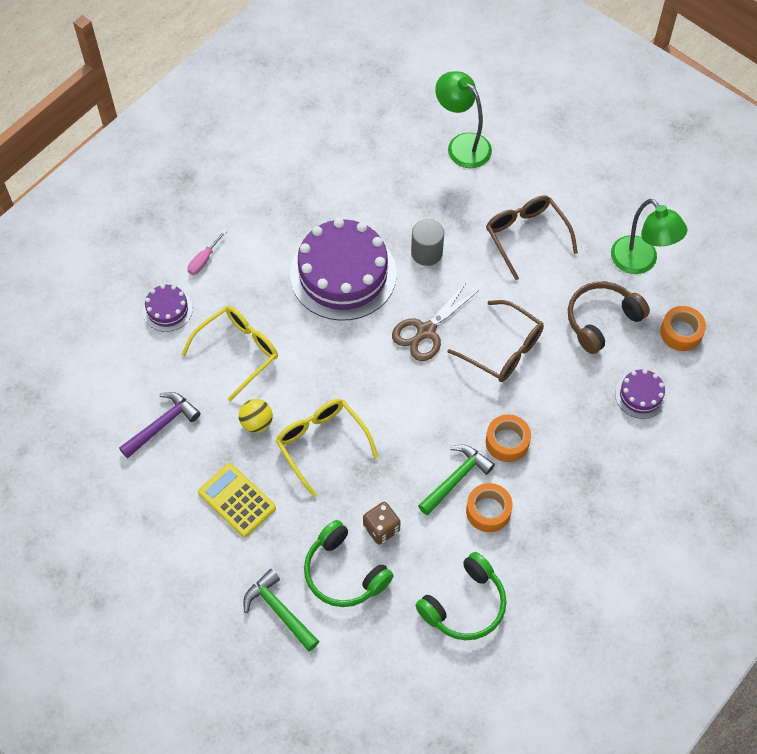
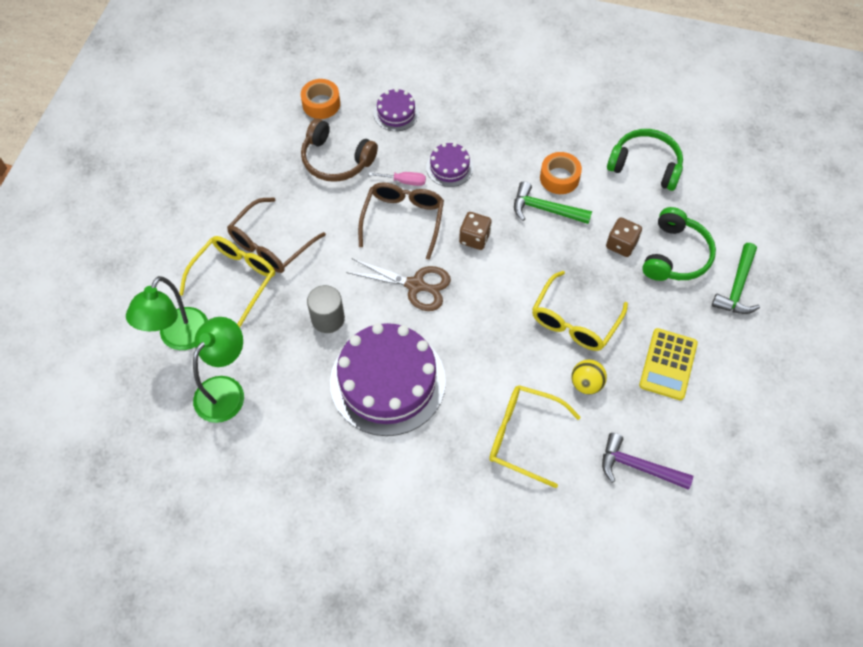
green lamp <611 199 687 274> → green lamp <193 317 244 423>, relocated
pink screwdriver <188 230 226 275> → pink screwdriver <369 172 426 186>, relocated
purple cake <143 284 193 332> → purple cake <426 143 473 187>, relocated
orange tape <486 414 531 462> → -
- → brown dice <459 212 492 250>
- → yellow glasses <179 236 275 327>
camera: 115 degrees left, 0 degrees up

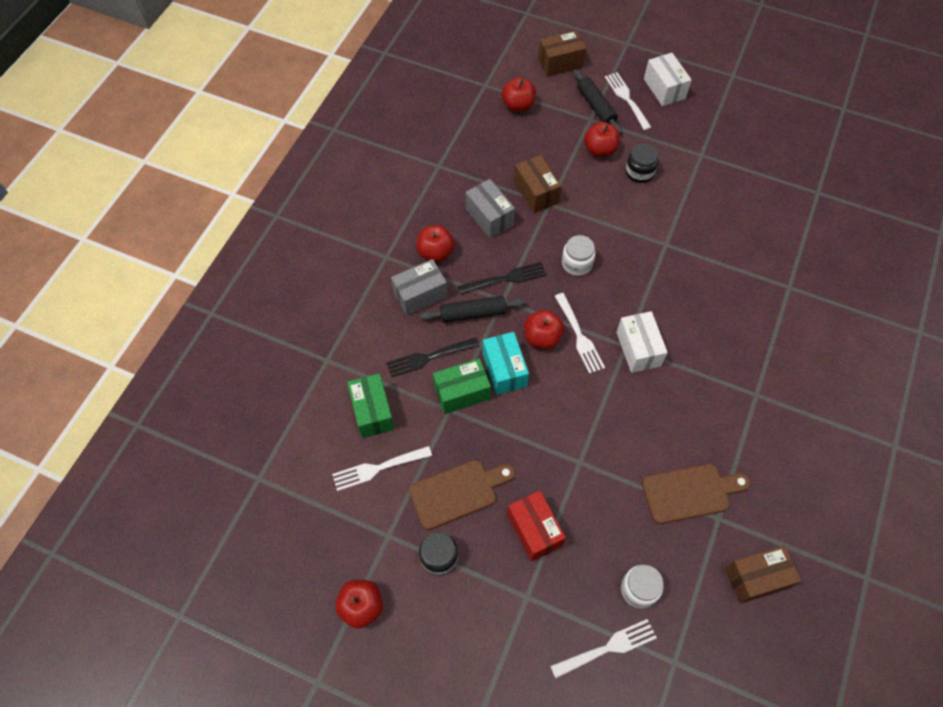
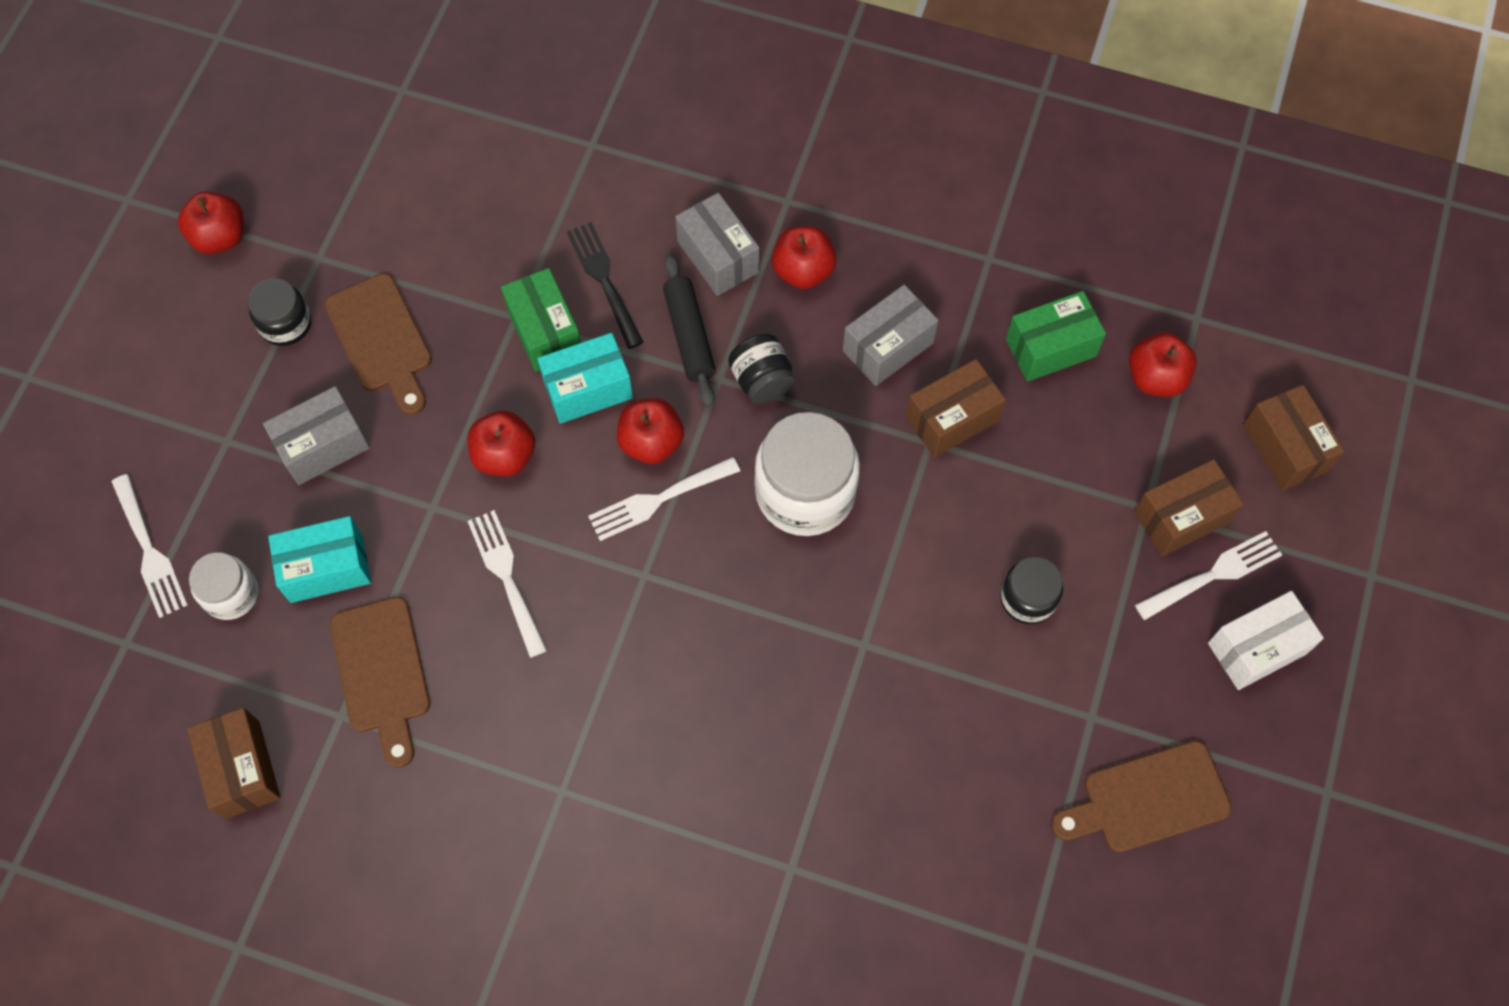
black rolling pin <573 69 622 134> → brown box <1134 459 1244 556>
red apple <584 122 620 157> → red apple <468 410 535 476>, relocated
white jar <562 235 596 276> → white jar <754 412 860 536>, x1.81
black fork <458 262 547 294> → black jar <728 334 795 404>
white box <617 311 668 373> → -
green box <347 373 394 438> → green box <1006 291 1106 382>, relocated
white fork <332 446 432 491> → white fork <468 510 547 658>, relocated
red box <507 490 566 562> → grey box <263 386 370 485>
- → turquoise box <268 516 371 603>
- → brown cutting board <1051 740 1232 852>
camera: 85 degrees right, 5 degrees up

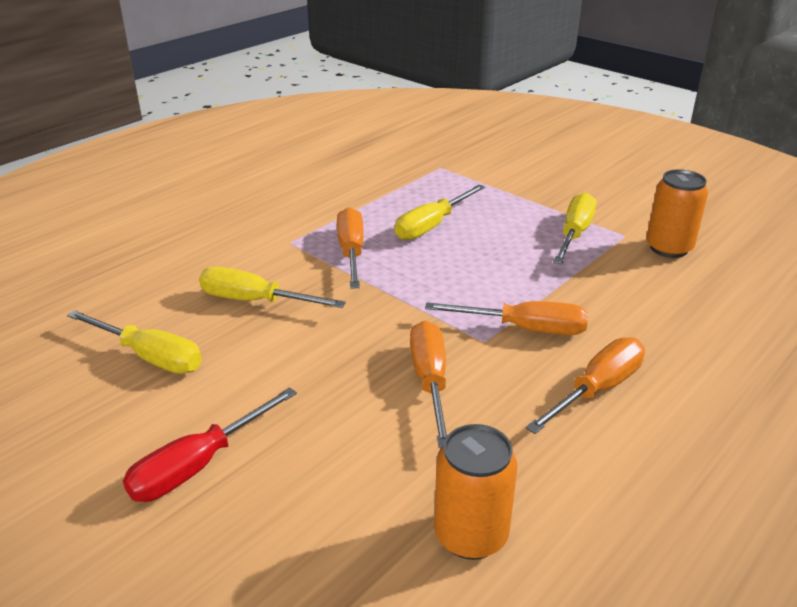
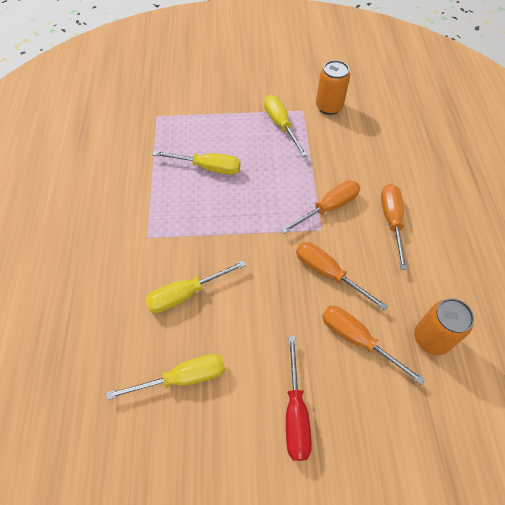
yellow screwdriver <395 184 485 240> → yellow screwdriver <152 151 241 175>, 75 degrees counterclockwise
orange screwdriver <337 207 364 289> → orange screwdriver <322 306 425 385>, relocated
camera: 45 degrees left, 25 degrees up

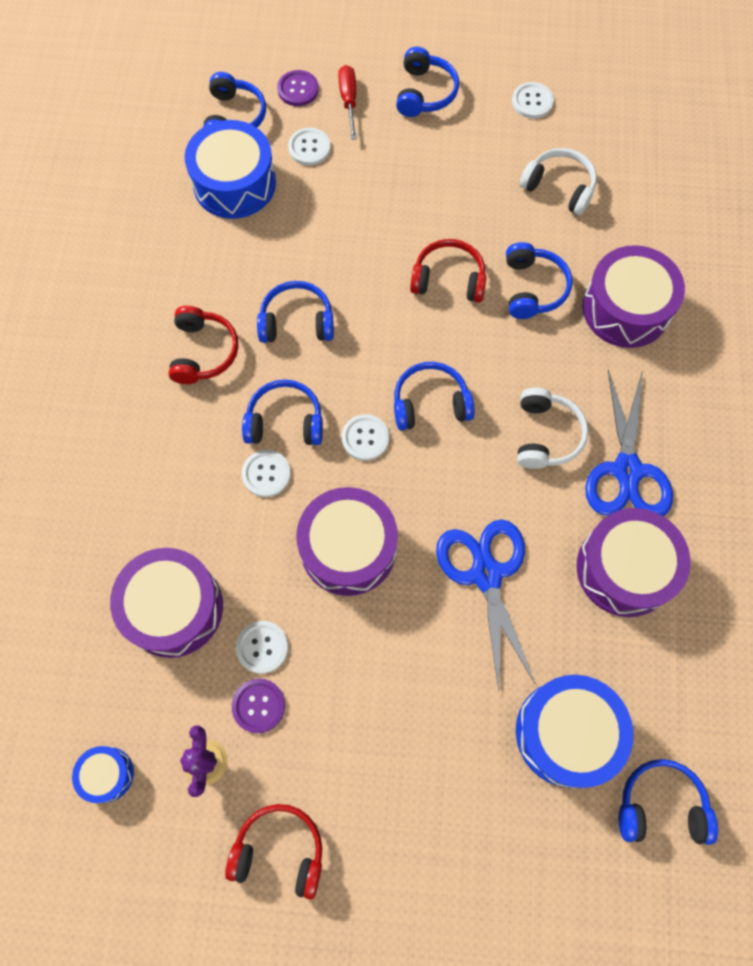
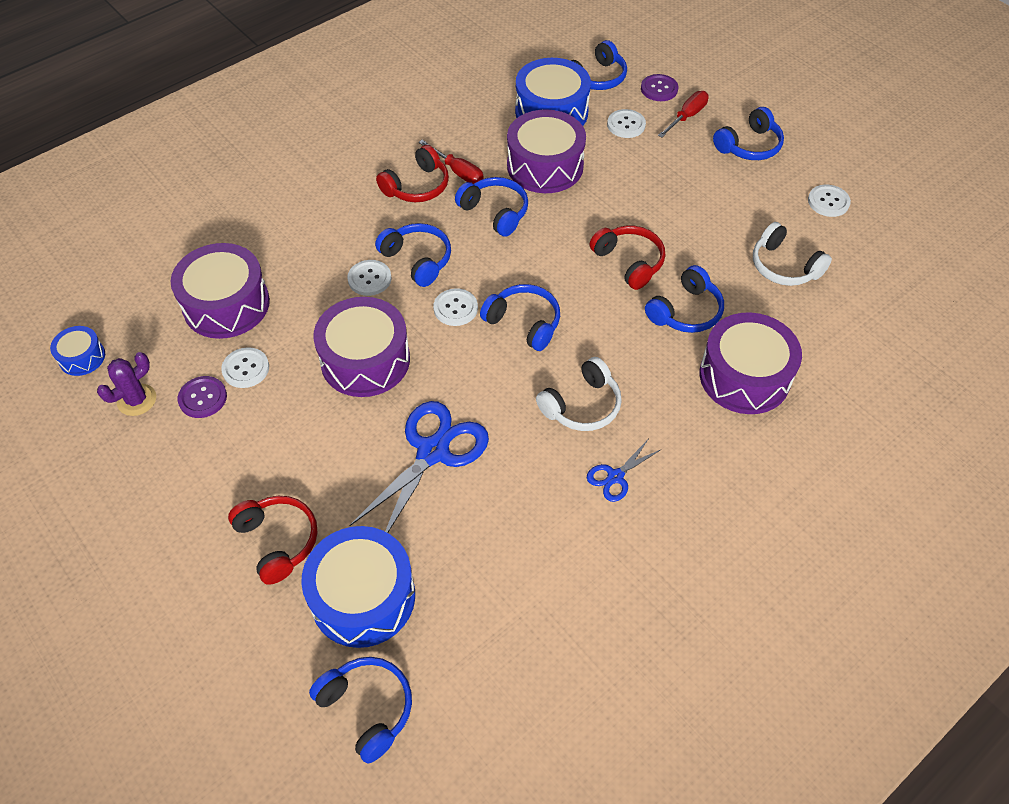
white headphones <520 148 597 215> → white headphones <753 222 832 286>, 150 degrees clockwise
blue scissors <585 369 673 516> → blue scissors <587 440 662 502>, x0.50
purple drum <576 508 691 617> → purple drum <507 109 586 193>, relocated
red headphones <225 804 323 900> → red headphones <228 496 317 585>, relocated
- → red screwdriver <419 140 484 184>
camera: 45 degrees right, 15 degrees down

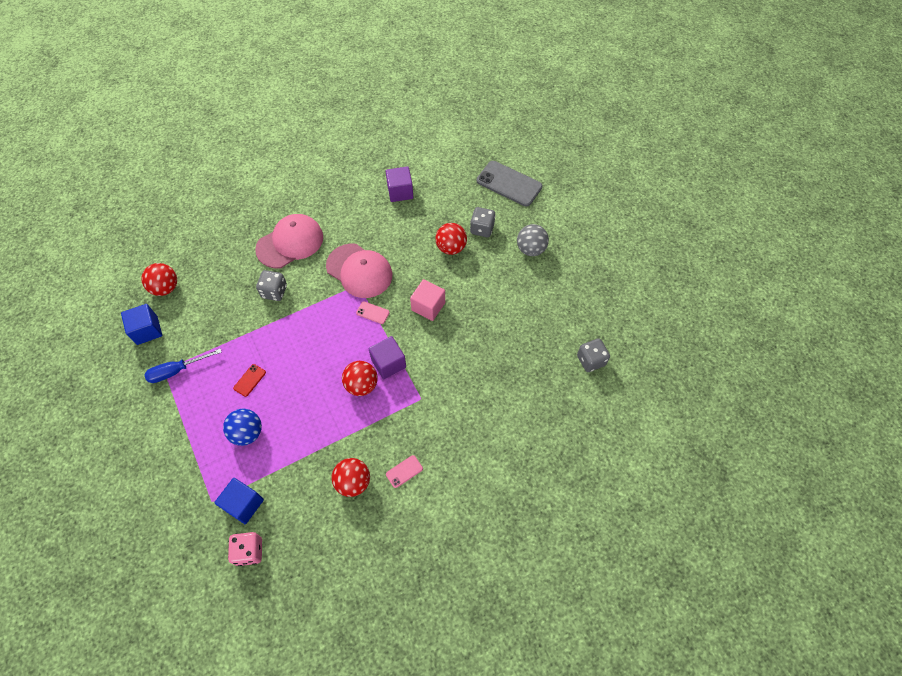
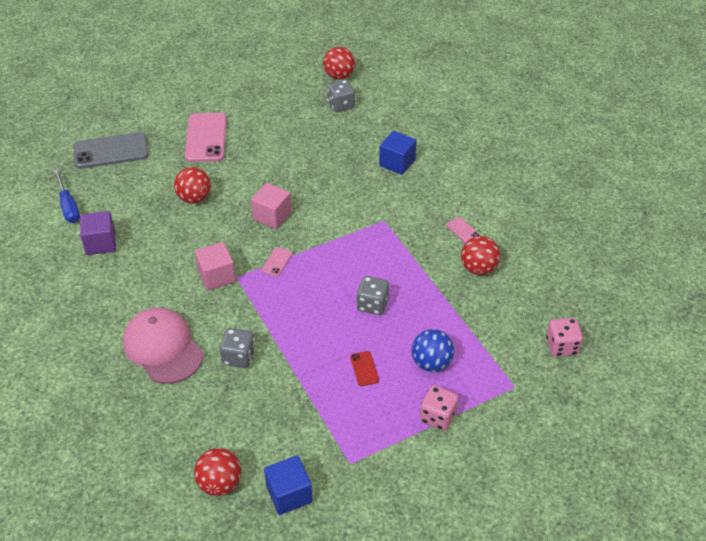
grey phone <477 161 543 207> → grey phone <73 132 148 169>, 45 degrees clockwise
grey dice <470 207 496 237> → grey dice <357 276 389 315>, relocated
grey ball <517 224 549 256> → pink phone <185 113 227 162>
pink cap <326 244 393 298> → pink cube <195 242 236 290>
purple cube <369 336 406 379> → -
blue screwdriver <144 349 222 383> → blue screwdriver <54 169 80 223>, relocated
red ball <342 361 378 396> → red ball <323 47 355 80>, relocated
red phone <233 364 266 397> → red phone <350 351 379 386>, 45 degrees clockwise
blue cube <214 478 264 524> → blue cube <379 131 417 175>, relocated
- → pink dice <420 385 459 431>
camera: 90 degrees left, 15 degrees down

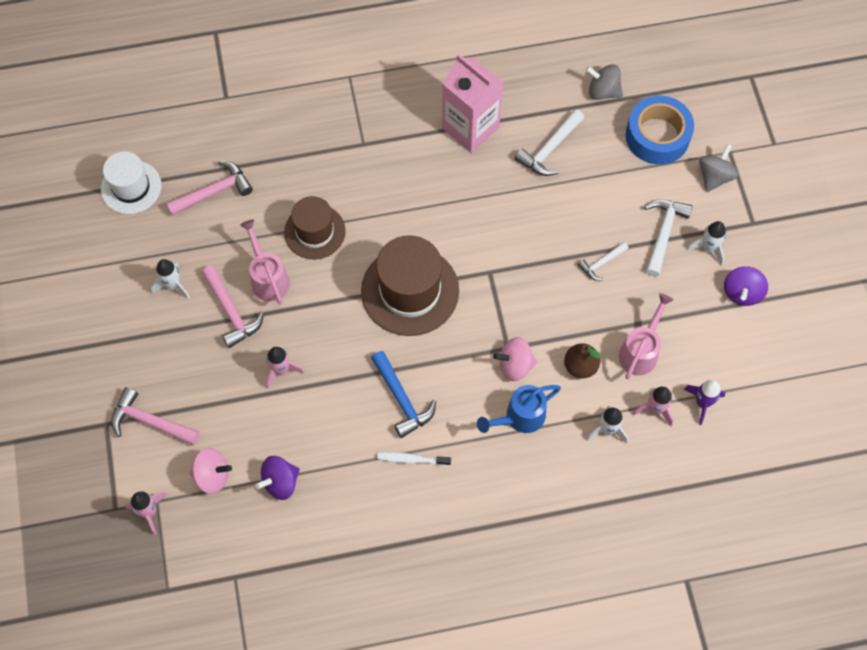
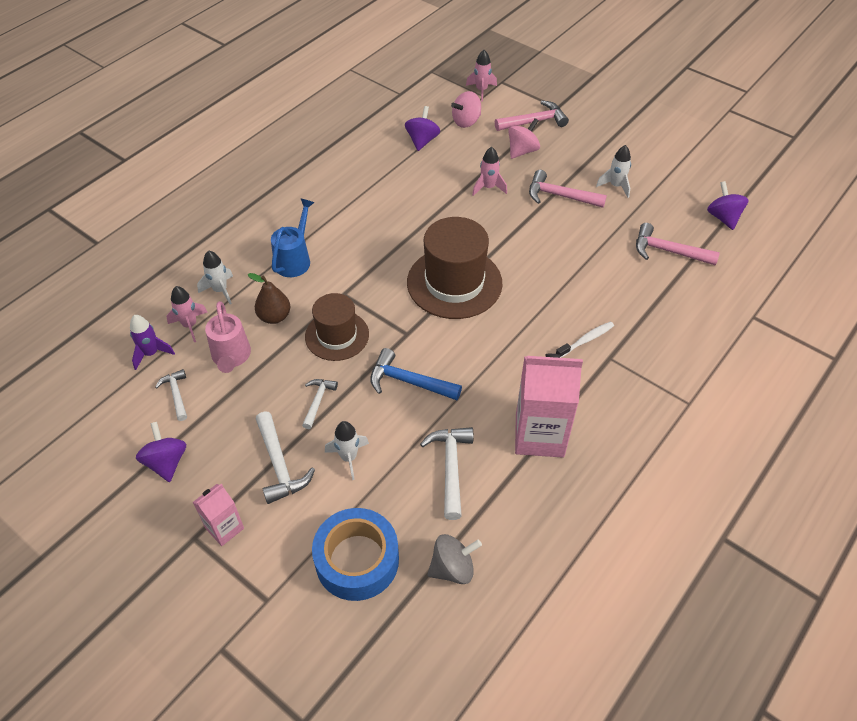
grey spinning top <699 144 738 192> → -
white hat <101 151 162 214> → purple spinning top <707 181 749 230>
pink hammer <166 160 253 216> → pink hammer <636 223 720 266>, 90 degrees clockwise
brown hat <284 196 346 259> → brown hat <305 293 369 361>, relocated
pink watering can <240 219 290 304> → -
white rocket <686 221 726 266> → white rocket <325 421 369 480>, relocated
pink spinning top <493 337 537 381> → pink spinning top <508 118 540 159>, relocated
blue hammer <371 351 436 438> → blue hammer <370 348 462 400>, relocated
white toothbrush <377 452 451 466> → white toothbrush <556 321 614 358>, relocated
- → white hammer <155 369 187 421>
- → pink carton <193 484 244 546>
camera: 140 degrees right, 15 degrees down

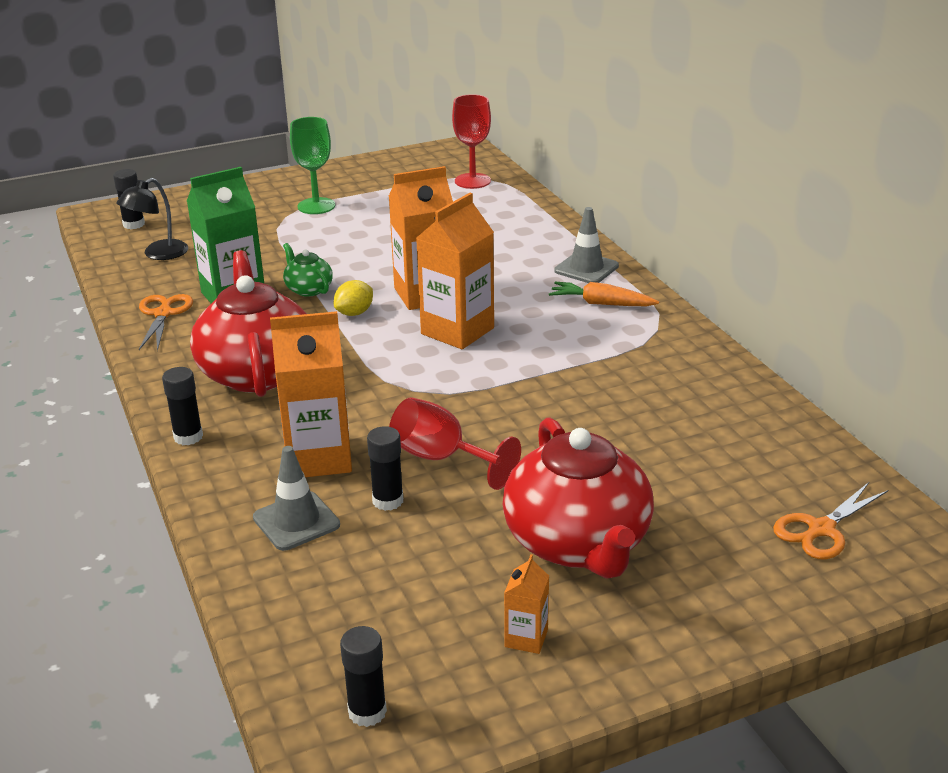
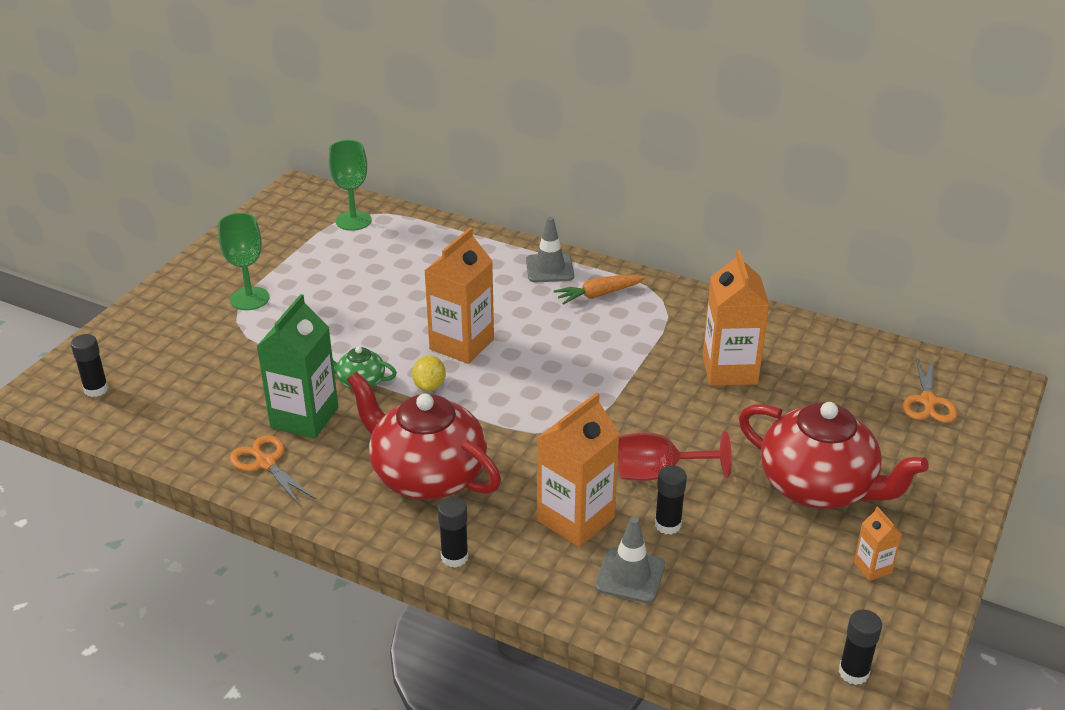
red goblet <452 94 491 189> → green goblet <329 140 372 231>
black lamp <116 178 188 260> → -
orange carton <416 193 494 349> → orange carton <703 250 769 386>, relocated
camera: 40 degrees left, 5 degrees up

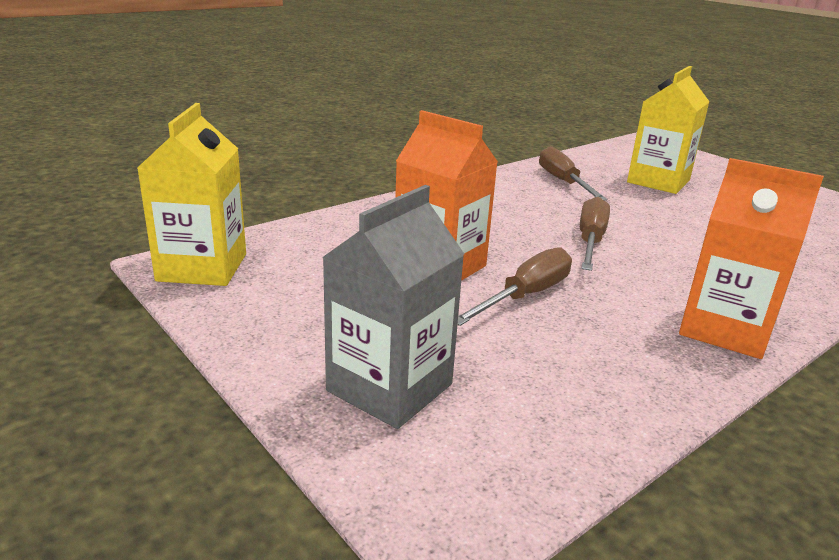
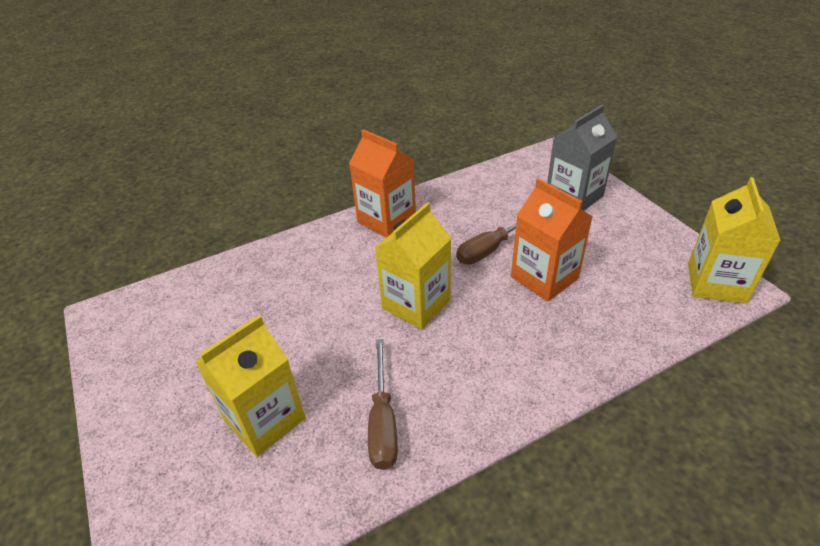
brown screwdriver <580 197 610 271> → yellow carton <375 202 452 330>
camera: 165 degrees left, 15 degrees up

